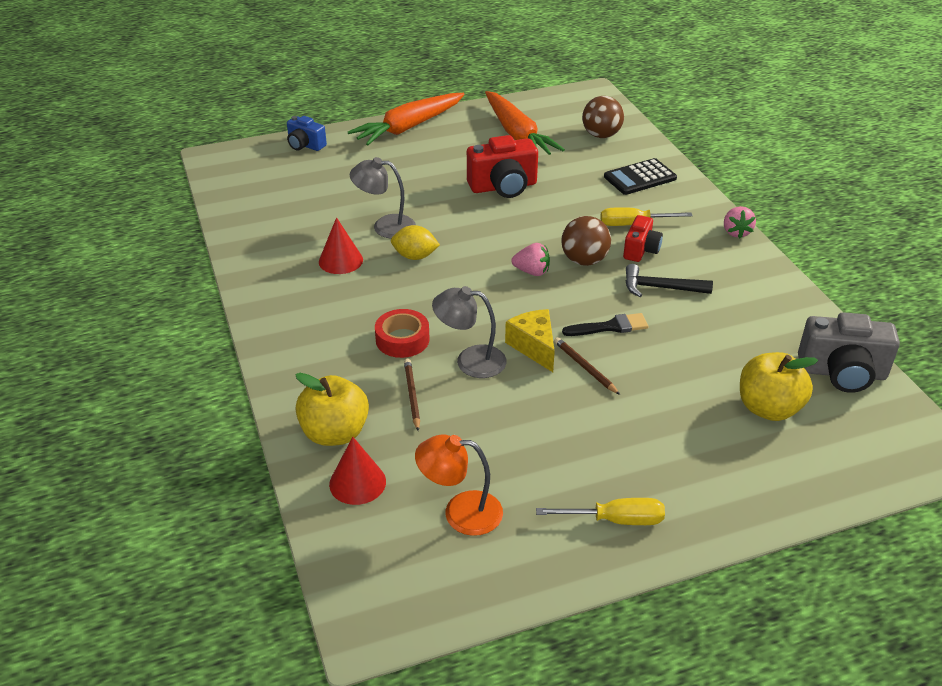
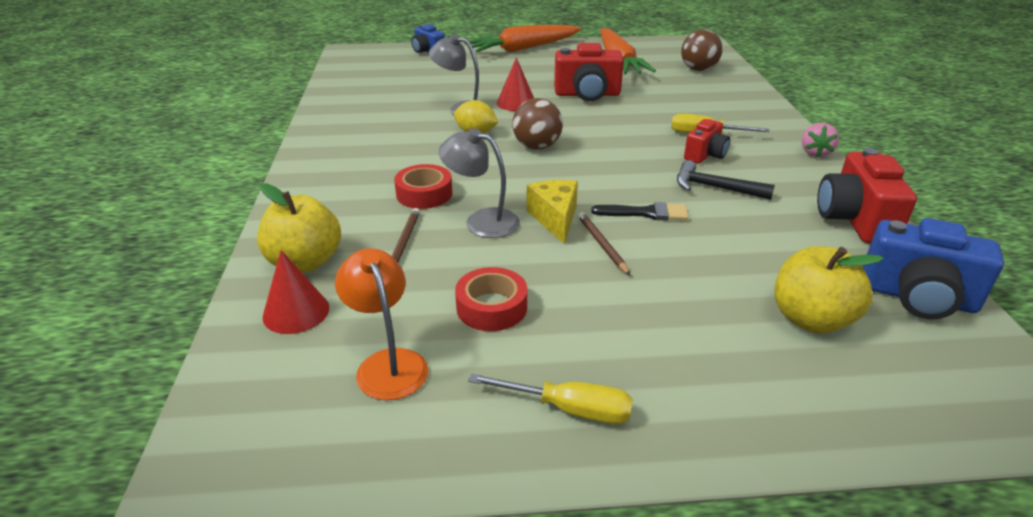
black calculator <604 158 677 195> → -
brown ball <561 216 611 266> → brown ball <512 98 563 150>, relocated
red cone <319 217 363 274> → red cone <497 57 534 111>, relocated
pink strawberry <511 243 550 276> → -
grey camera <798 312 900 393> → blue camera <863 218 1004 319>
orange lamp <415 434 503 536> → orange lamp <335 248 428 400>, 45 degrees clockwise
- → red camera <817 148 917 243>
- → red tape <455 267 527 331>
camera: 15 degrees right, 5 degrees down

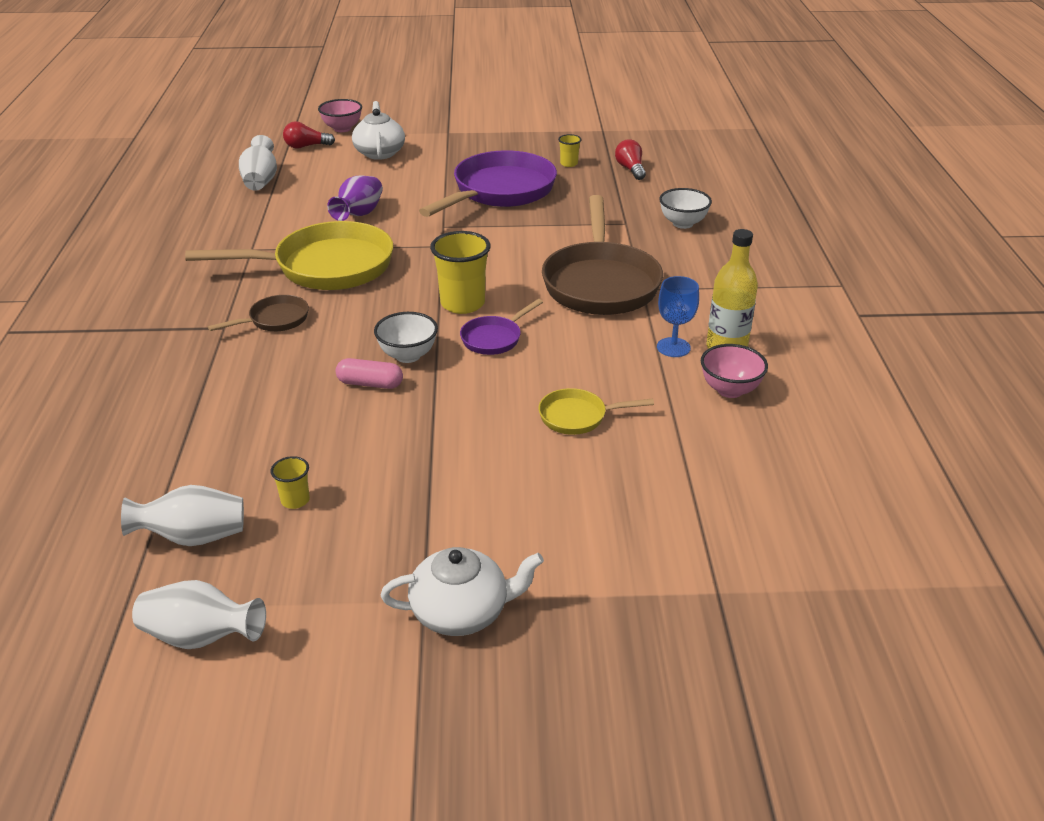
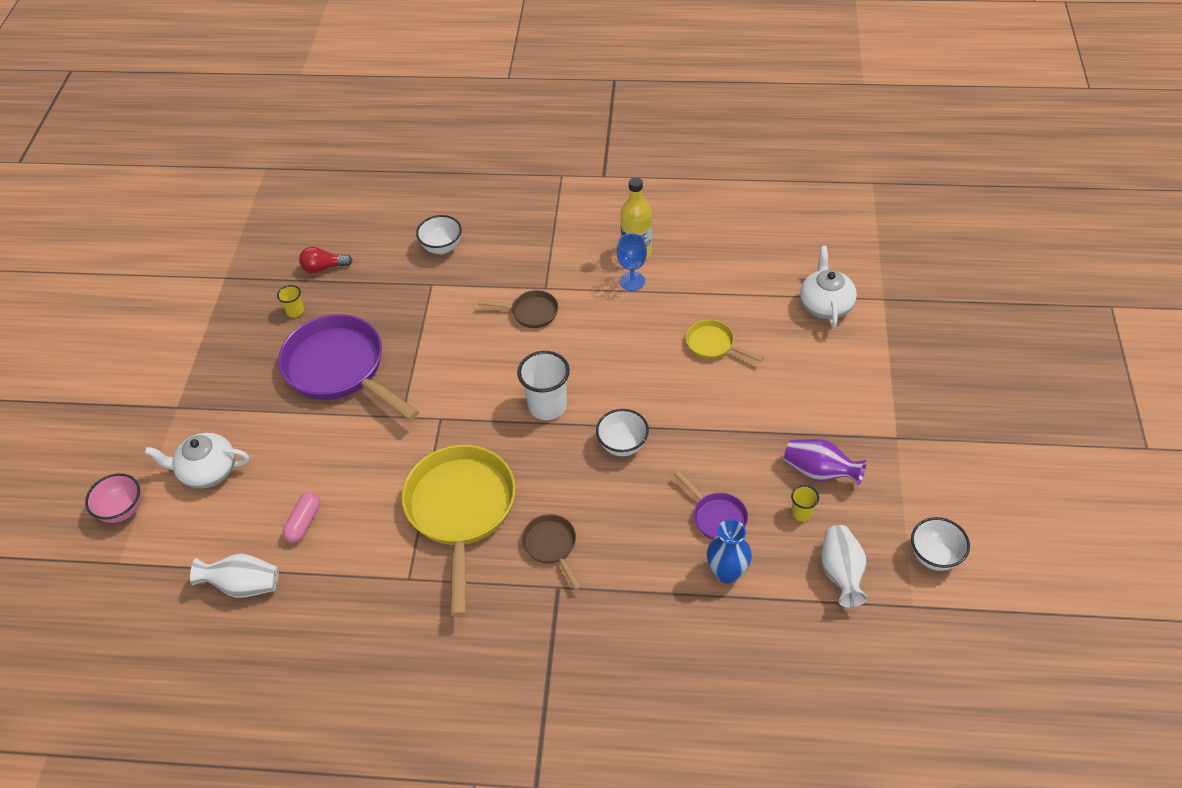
red light bulb <283 121 335 149> → -
purple vase <327 176 383 221> → purple vase <784 439 867 485>, relocated
brown pan <542 195 663 315> → brown pan <478 290 558 328>, x0.47
yellow cup <430 231 491 314> → white cup <517 351 570 420>
purple pan <460 299 543 355> → purple pan <674 470 748 540>, relocated
pink bowl <701 344 768 398> → -
pink capsule <336 358 403 389> → pink capsule <282 492 320 543>, relocated
yellow pan <539 388 654 435> → yellow pan <686 320 764 362>, 120 degrees clockwise
white teapot <381 547 544 636> → white teapot <800 246 857 328>, relocated
white vase <132 580 266 649> → white bowl <911 517 970 571>
- → blue vase <707 519 752 584>
camera: 80 degrees left, 15 degrees up

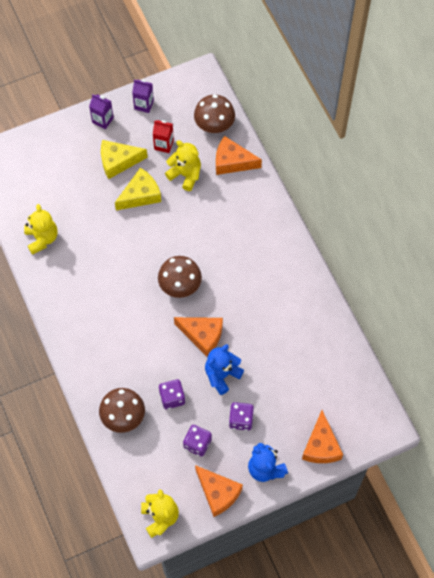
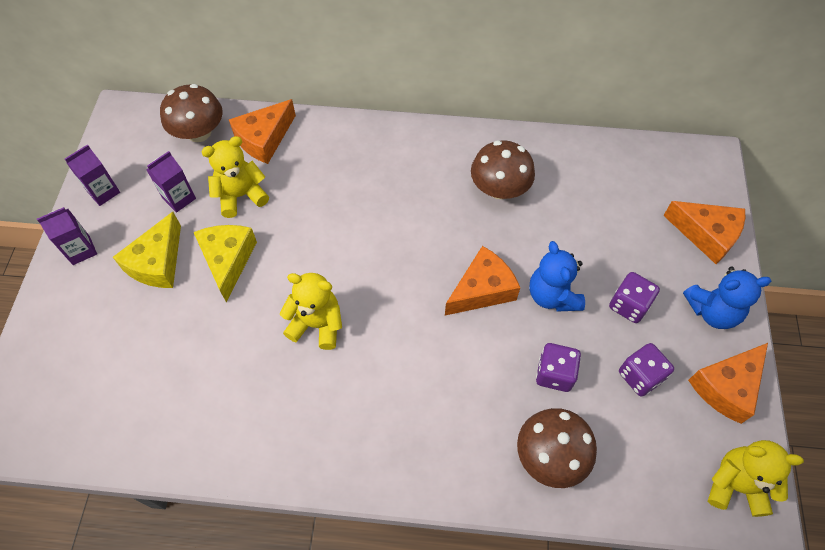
red carton <153 120 174 153> → purple carton <146 151 196 213>
yellow teddy bear <24 204 57 255> → yellow teddy bear <280 273 342 350>, relocated
brown mushroom <158 256 202 298> → brown mushroom <471 140 535 199>, relocated
orange cheese <195 465 243 517> → orange cheese <688 343 768 424>, 150 degrees clockwise
camera: 60 degrees left, 5 degrees down

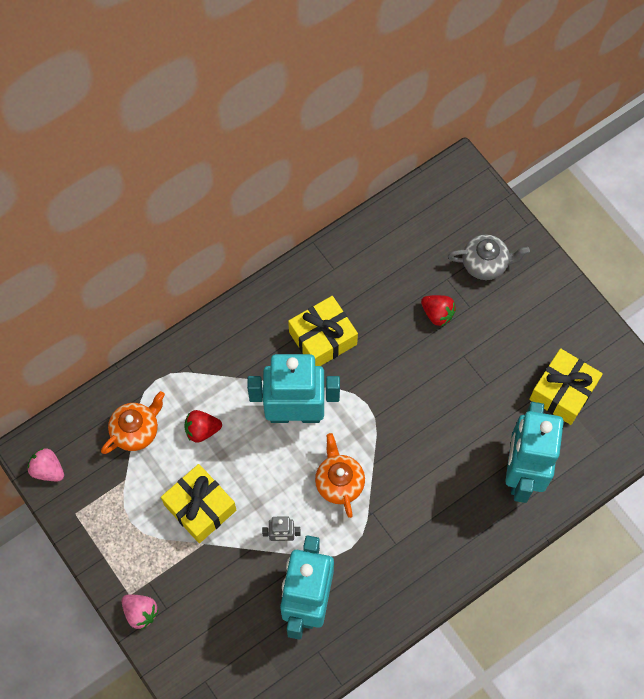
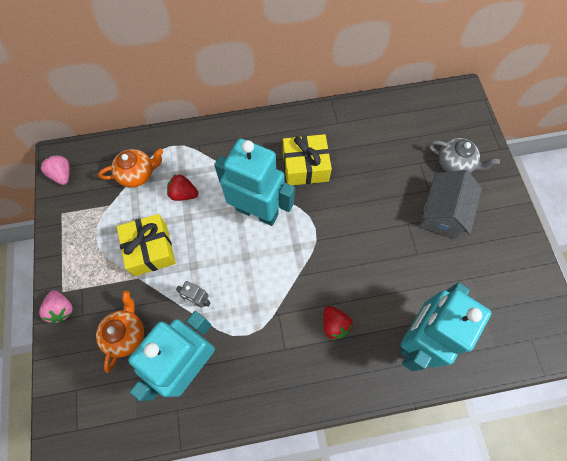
red strawberry <421 295 456 326> → red strawberry <323 306 353 340>, relocated
yellow gift <529 348 603 425> → -
orange teapot <315 433 365 518> → orange teapot <96 291 144 373>, relocated
- → grey house <420 170 482 239>
camera: 25 degrees right, 0 degrees up

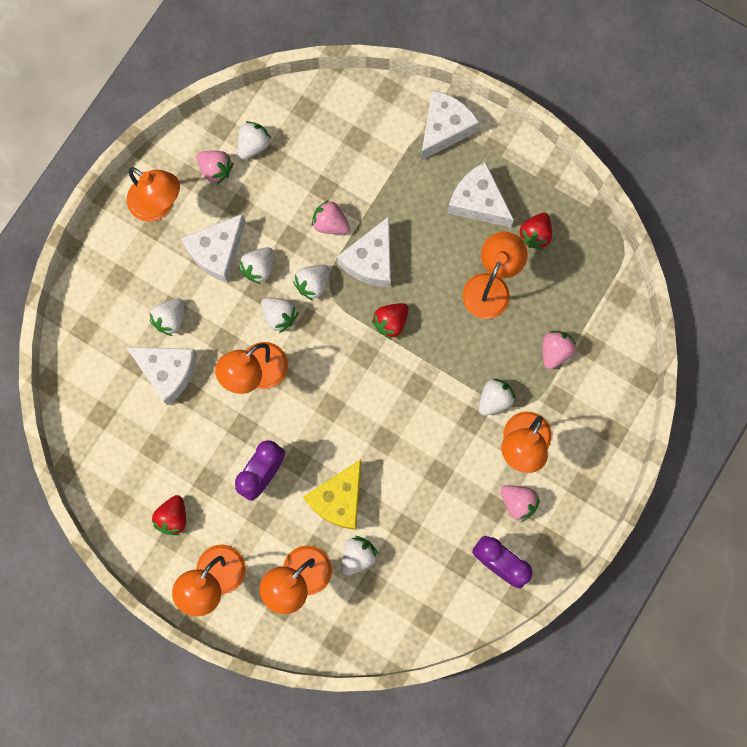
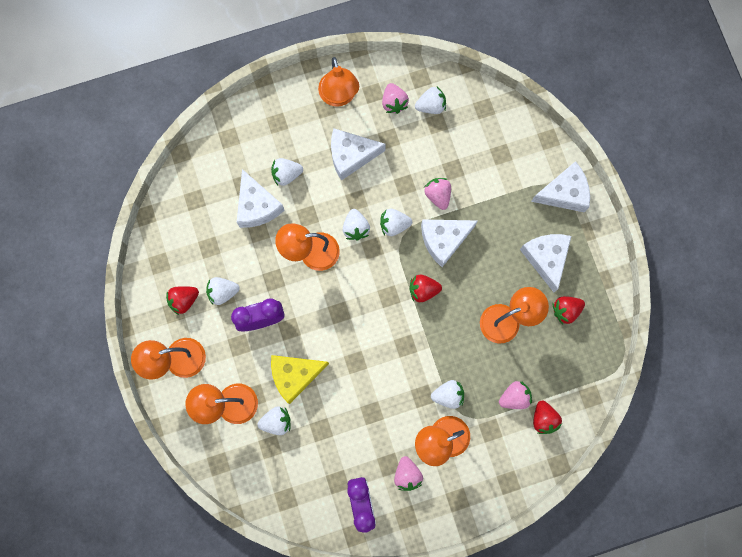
white strawberry <239 247 274 284> → white strawberry <206 277 240 305>, relocated
- → red strawberry <533 401 562 434>
camera: 40 degrees right, 0 degrees up

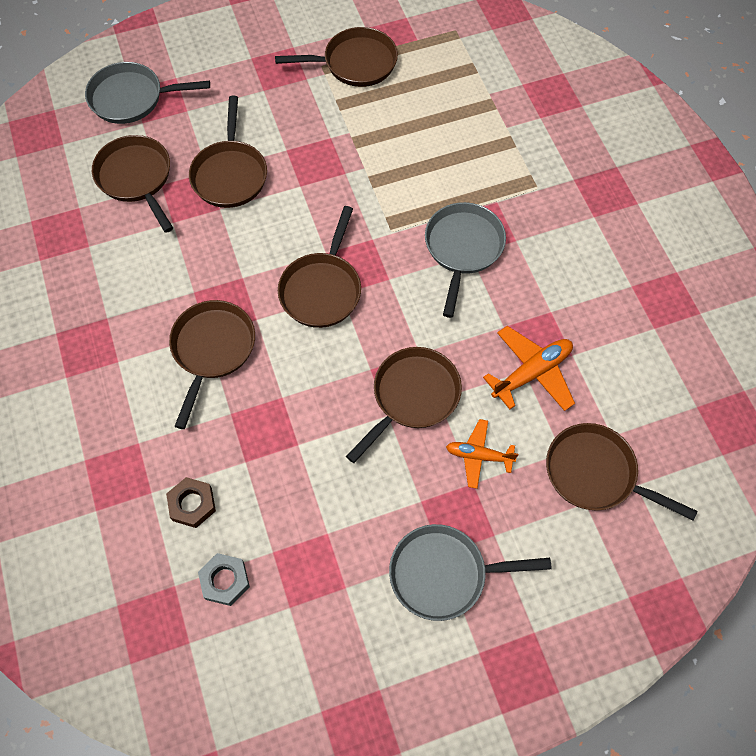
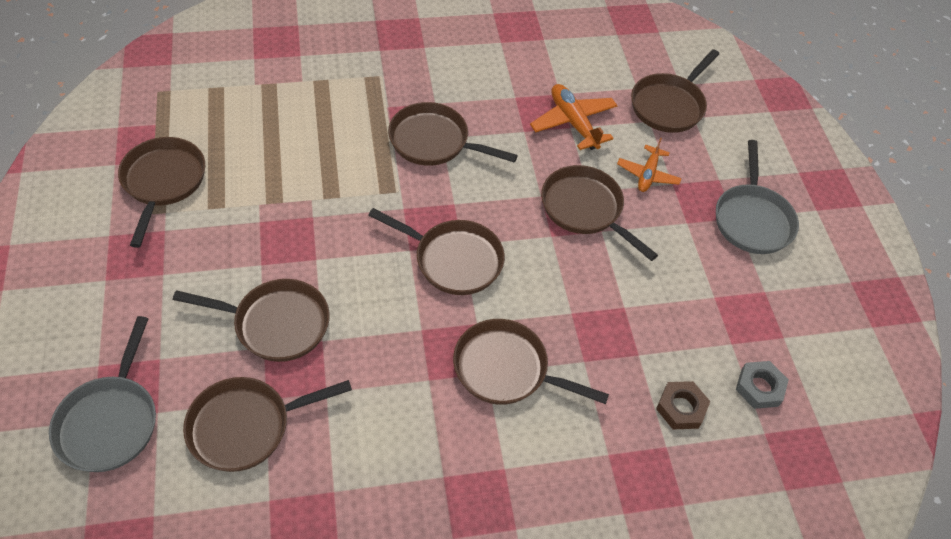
grey pan <425 202 506 318> → brown pan <388 102 518 166>
camera: 85 degrees left, 10 degrees down

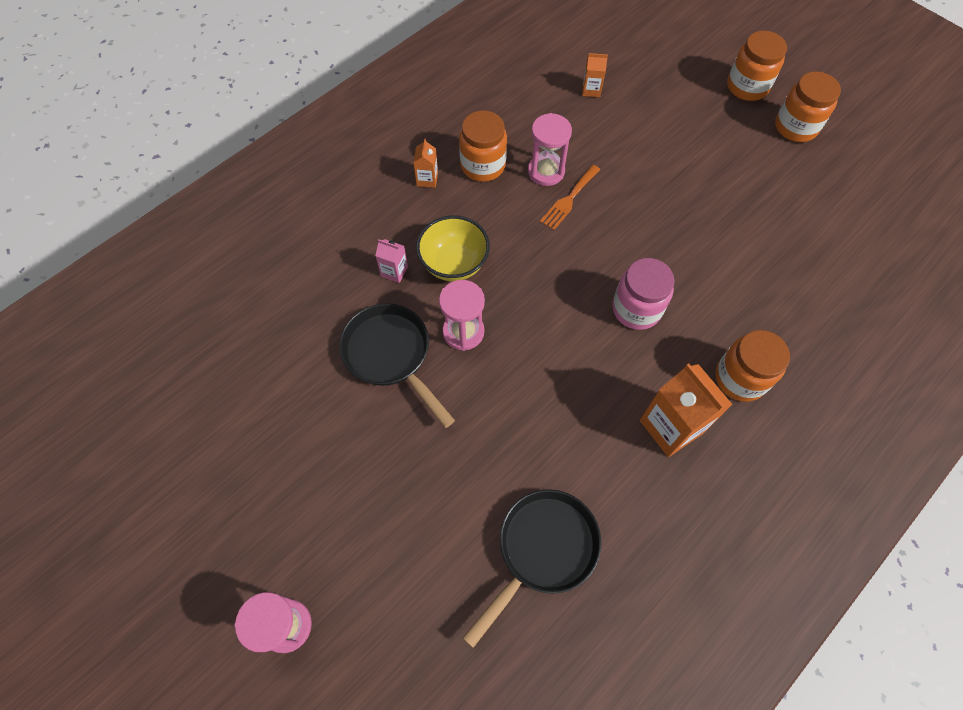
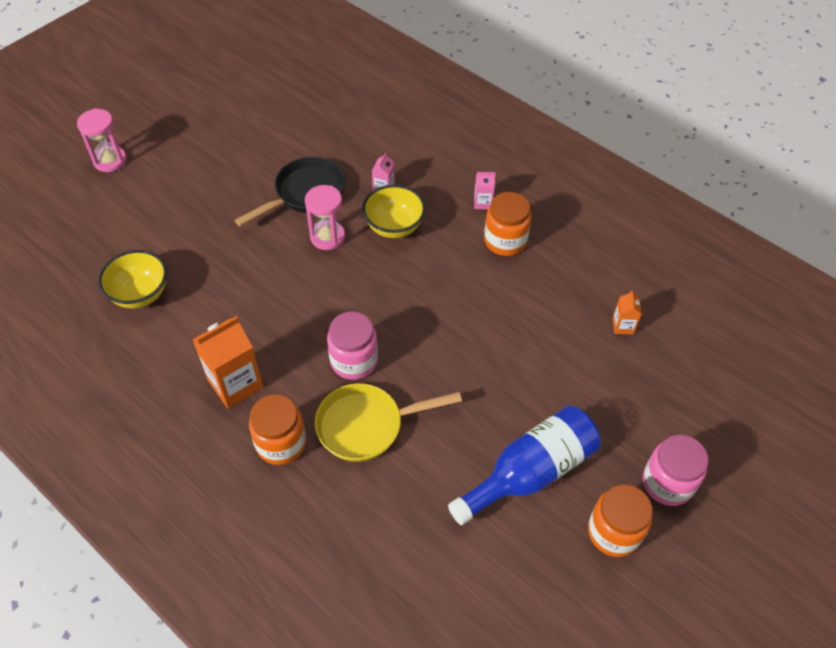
orange jar <727 31 787 101> → pink jar <643 435 709 506>
pink hourglass <528 113 572 186> → -
orange carton <413 139 438 188> → pink carton <474 172 495 210>
orange fork <540 165 600 230> → -
black pan <463 489 601 648> → yellow bowl <98 250 167 309>
- → yellow pan <315 383 462 462>
- → blue bottle <448 405 601 525>
camera: 85 degrees right, 10 degrees down

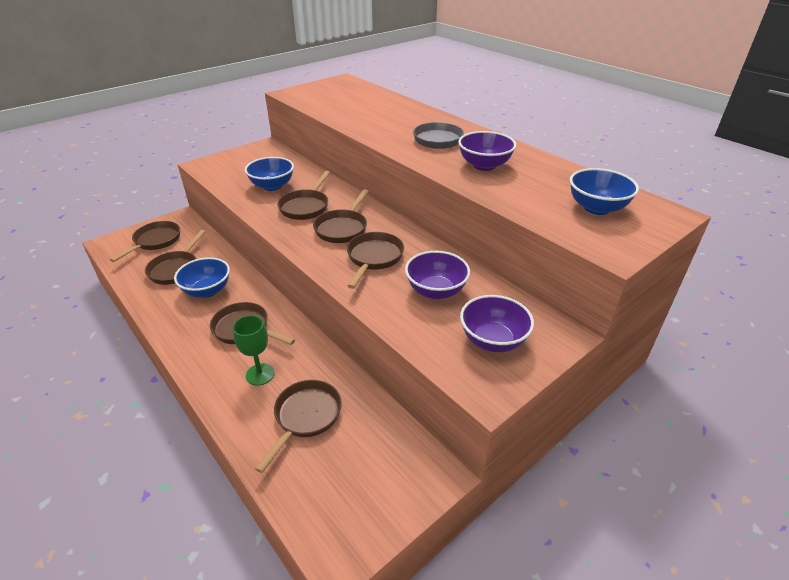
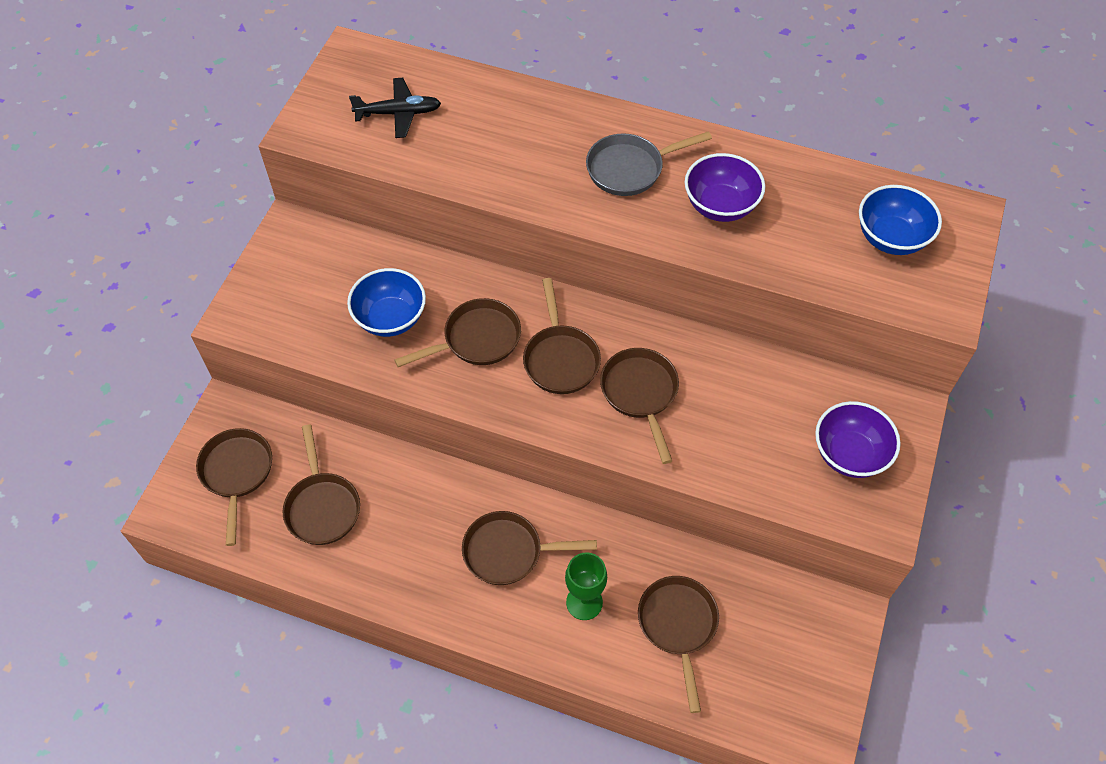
brown pan <277 171 330 220> → brown pan <394 298 521 367>, 105 degrees counterclockwise
purple bowl <405 251 470 299> → -
blue bowl <174 257 230 298> → -
- → black plane <349 78 441 138>
camera: 30 degrees left, 20 degrees up

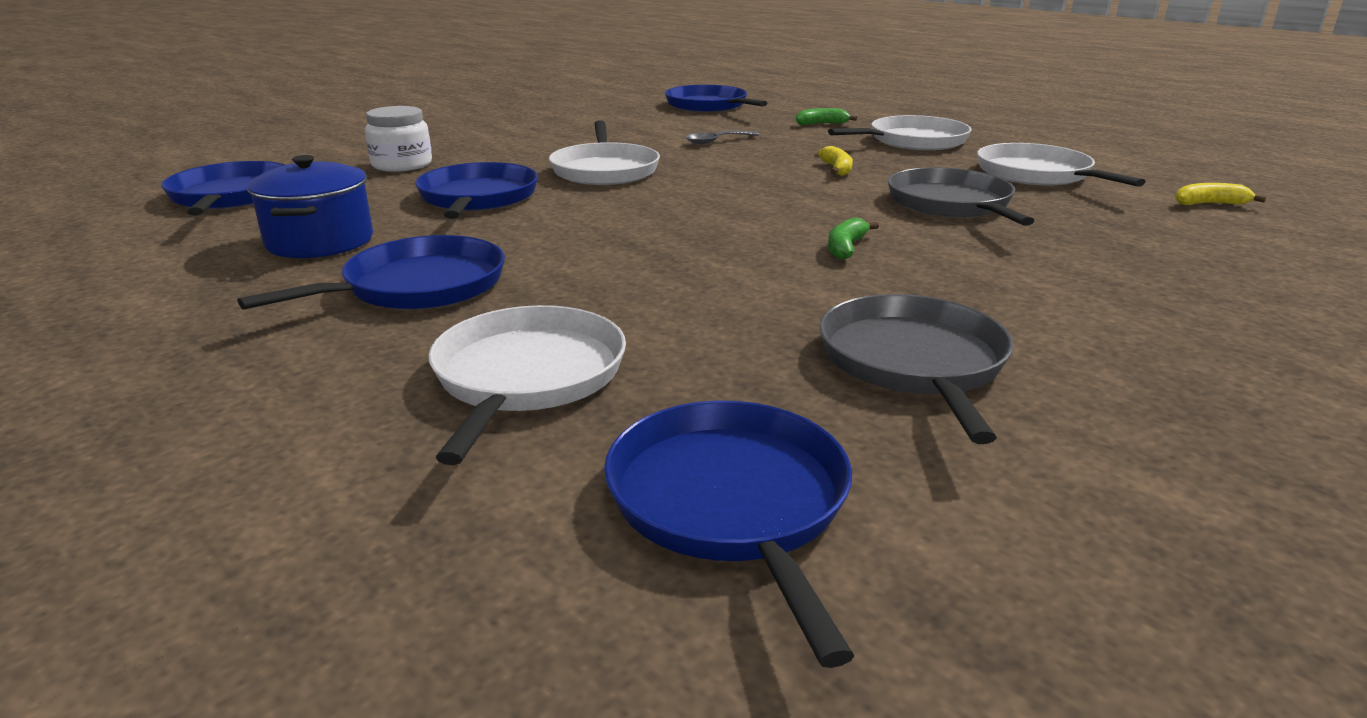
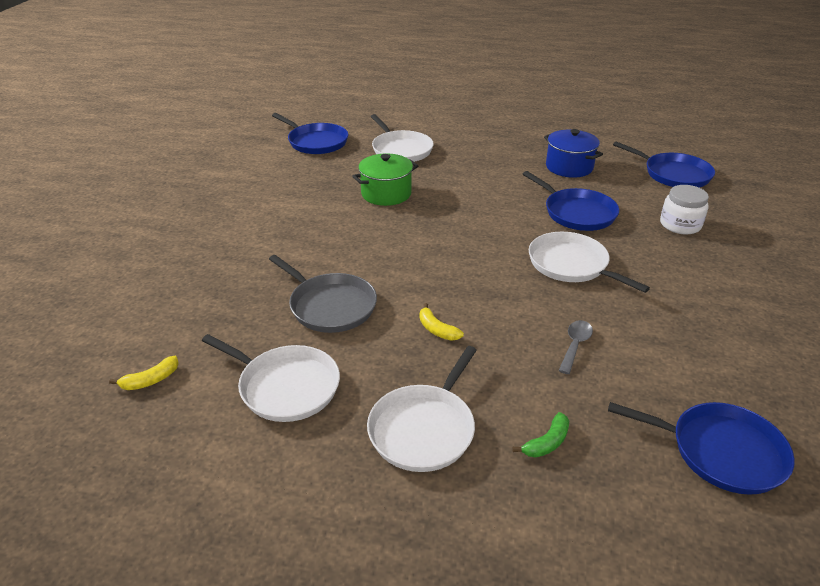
green banana <828 217 879 260> → -
blue pan <238 235 505 310> → -
grey pan <819 294 1014 444> → -
- → green pot <352 154 418 206>
camera: 145 degrees right, 10 degrees up

